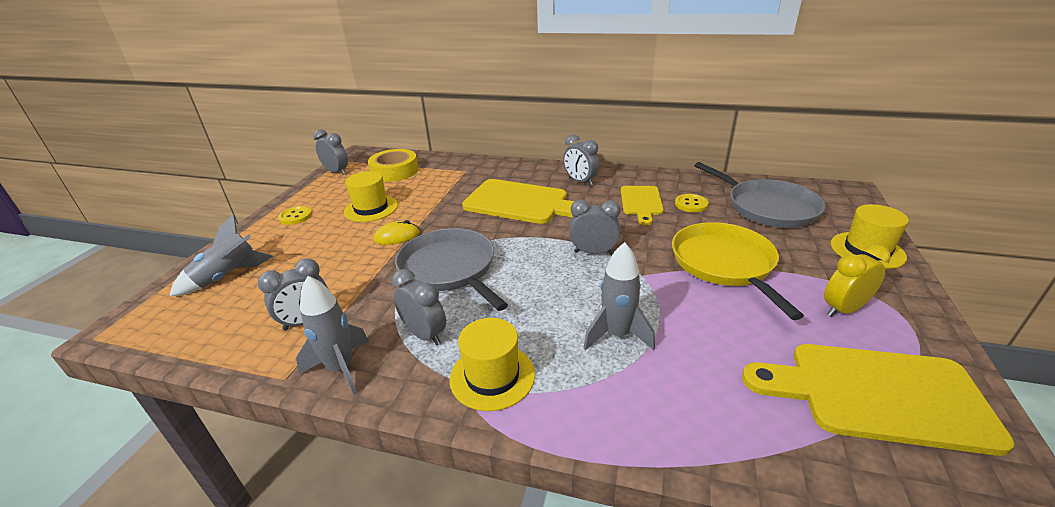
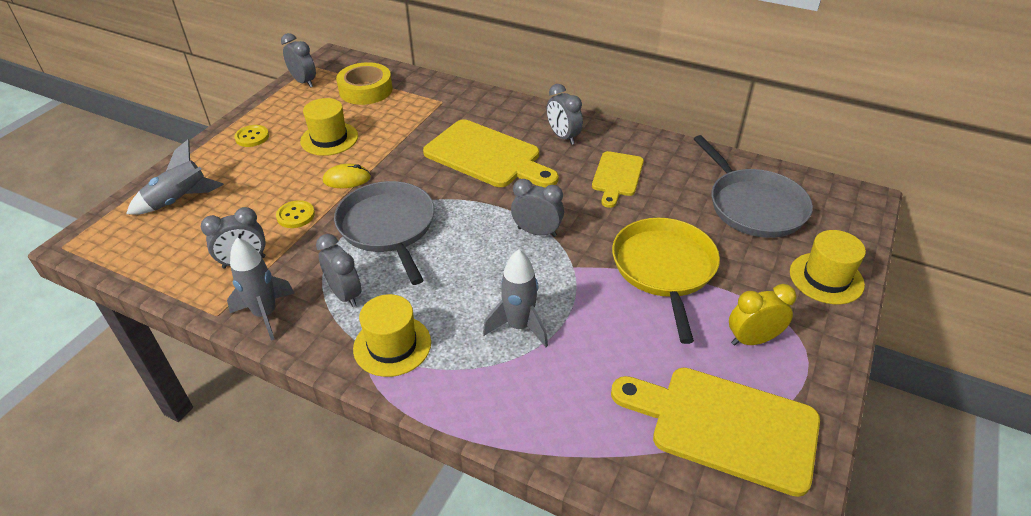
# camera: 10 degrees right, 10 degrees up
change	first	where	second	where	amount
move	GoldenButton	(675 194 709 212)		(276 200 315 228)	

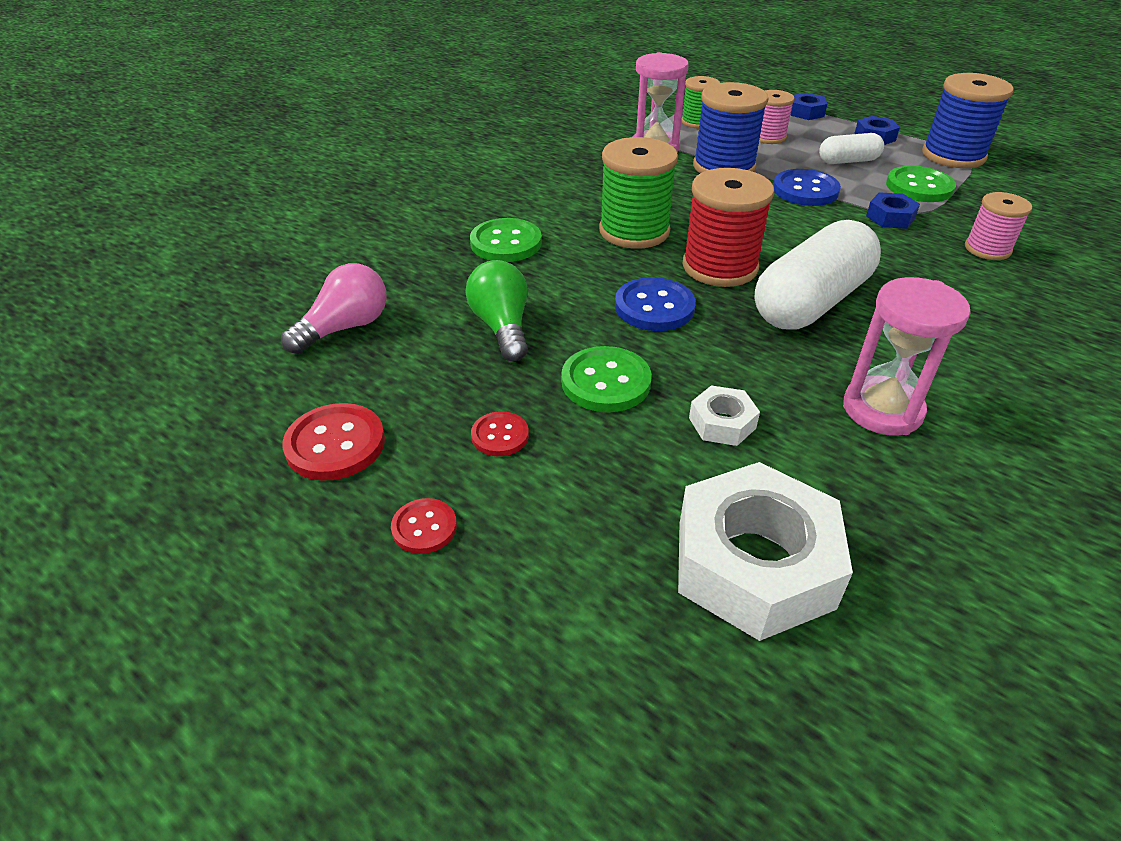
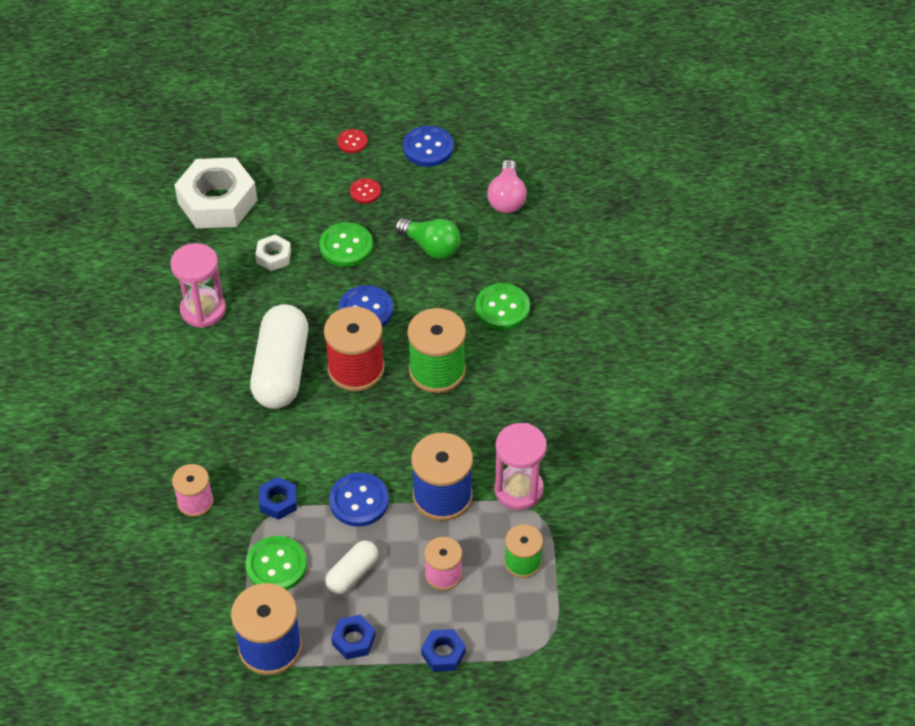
# camera: 140 degrees right, 10 degrees up
change	first	where	second	where	amount
recolor	CrimsonButton	(282 403 385 481)	BlueButton	(403 126 454 167)	

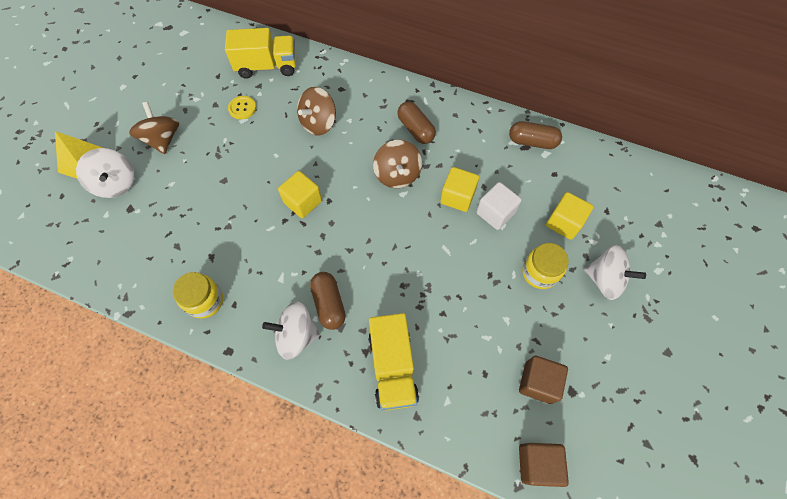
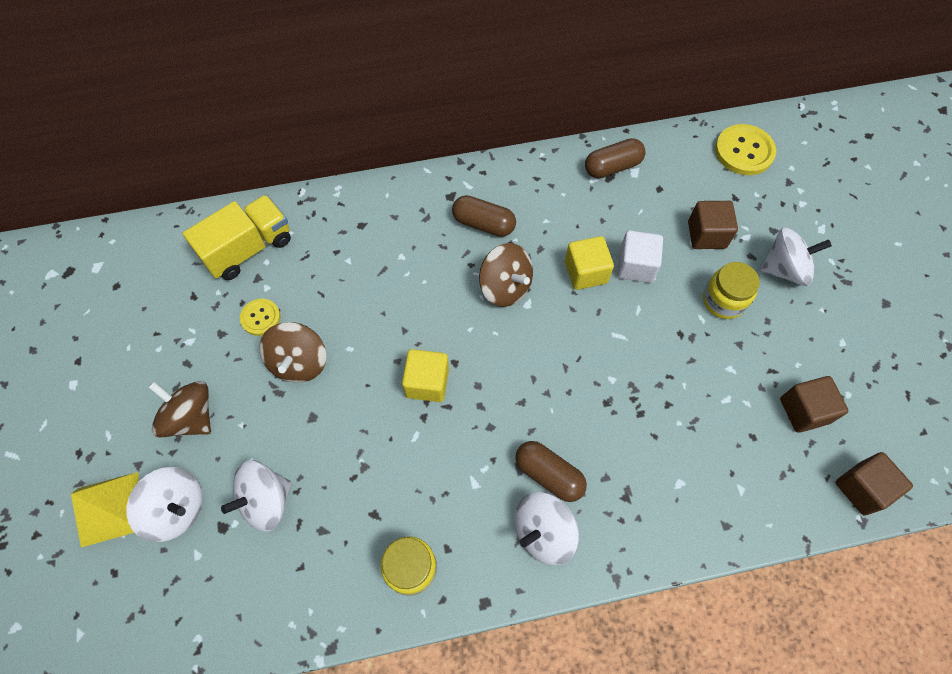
# camera: 35 degrees left, 0 degrees up
change	first	where	second	where	amount
move	BrownToyTop	(297 87 336 136)		(259 322 326 383)	
recolor	GoldenCube	(546 192 593 240)	BrownCube	(688 201 738 249)	
delete	GoldenLorry	(368 313 419 411)			
insert			GoldenButton	(715 124 776 175)	
insert			PureWhiteToyTop	(221 460 292 532)	

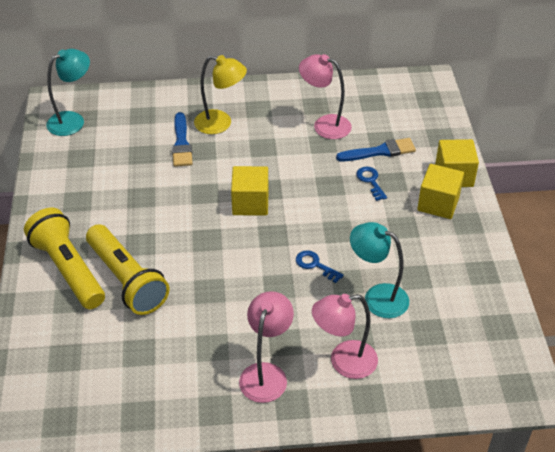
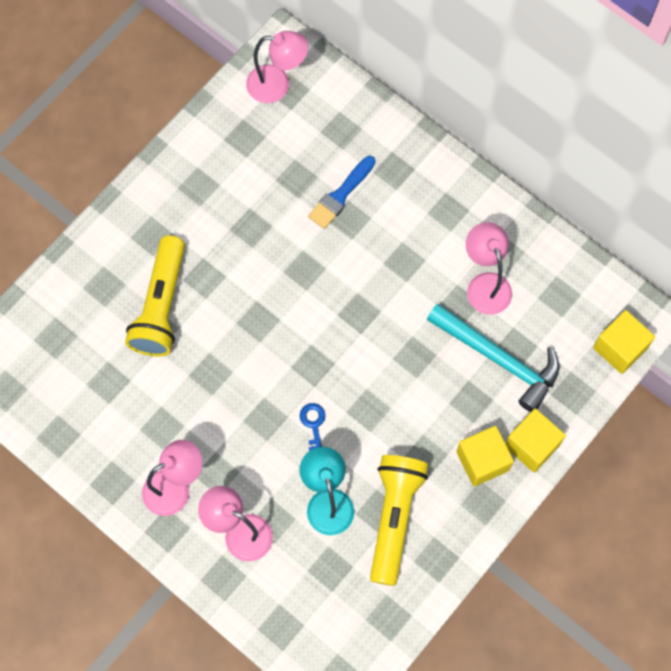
# camera: 45 degrees right, 25 degrees up
change	first	where	second	where	amount
recolor	AquaReadingLamp	(46 49 90 136)	RosyReadingLamp	(246 31 308 103)	
delete	GoldenReadingLamp	(194 55 247 134)			
replace	BluePaintBrush	(336 138 416 161)	AquaCarpenter'sHammer	(427 303 559 412)	
move	GoldenCube	(231 166 268 216)		(593 310 655 374)	
delete	BlueDoorKey	(356 167 387 201)			
move	GoldenFlashlight	(24 208 105 309)		(370 455 428 586)	

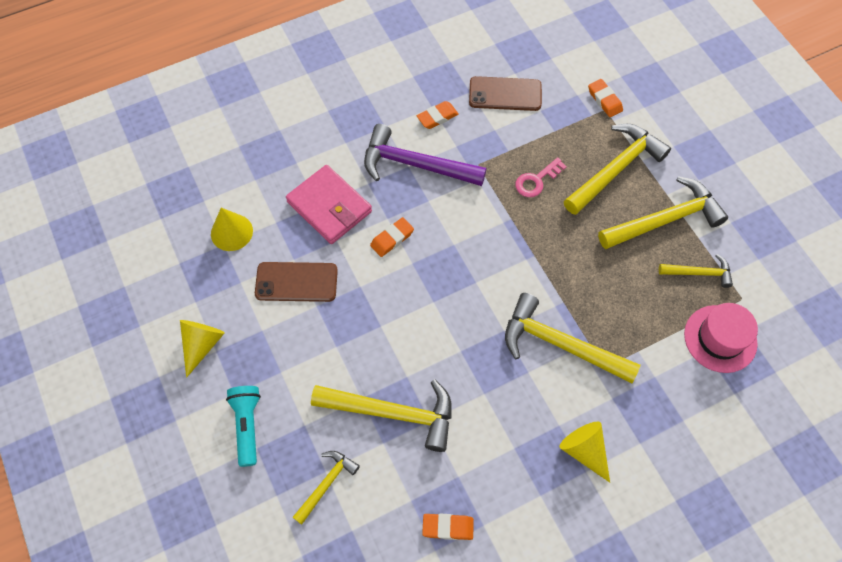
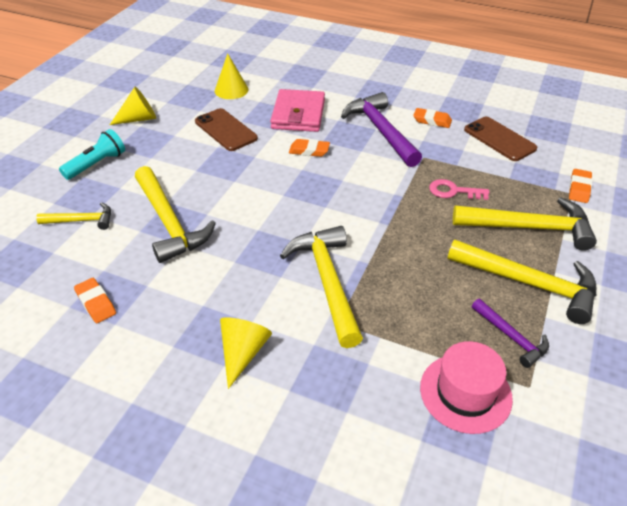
# camera: 50 degrees right, 20 degrees down
change	first	where	second	where	amount
recolor	GoldenCarpenter'sHammer	(659 254 733 288)	VioletCarpenter'sHammer	(472 299 549 368)	

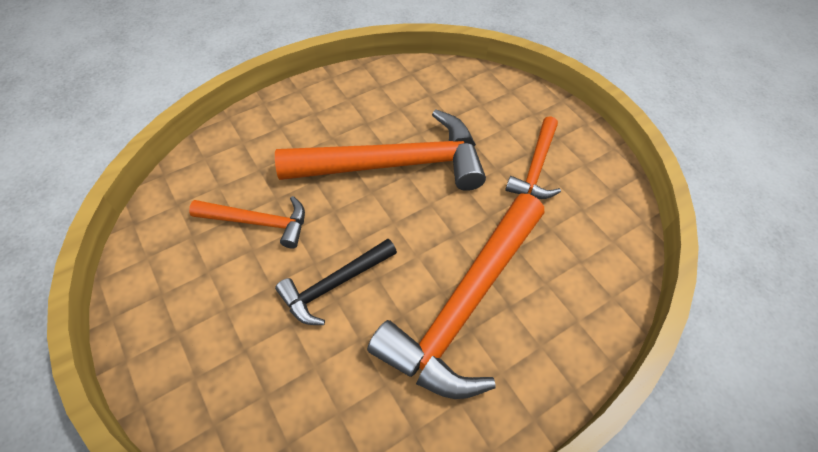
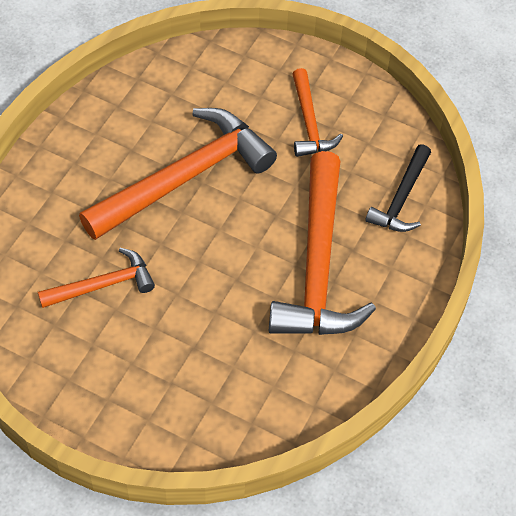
# camera: 30 degrees left, 0 degrees up
change	first	where	second	where	amount
move	EbonyCarpenter'sHammer	(275 239 397 325)		(365 144 431 232)	

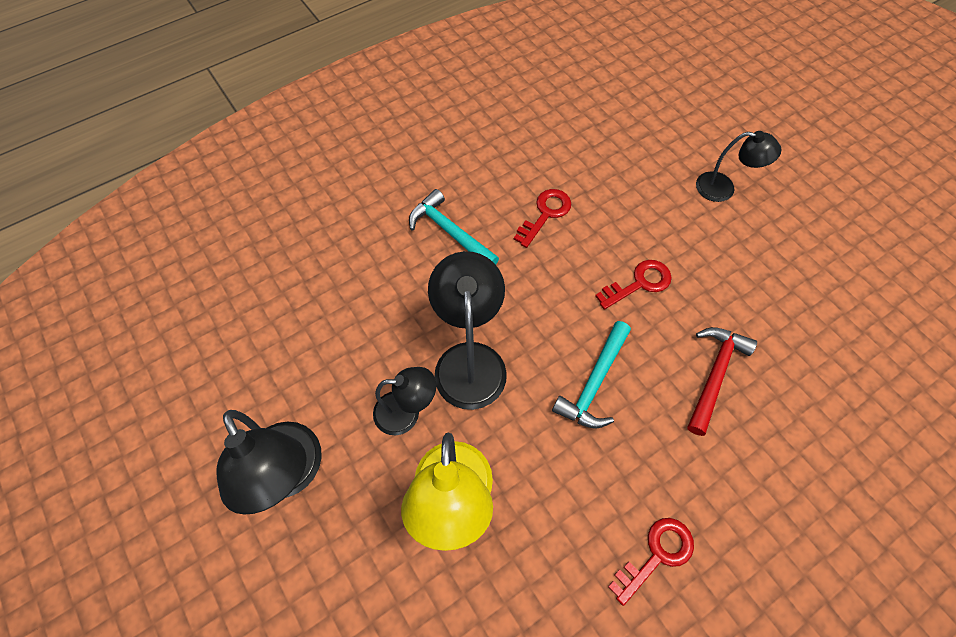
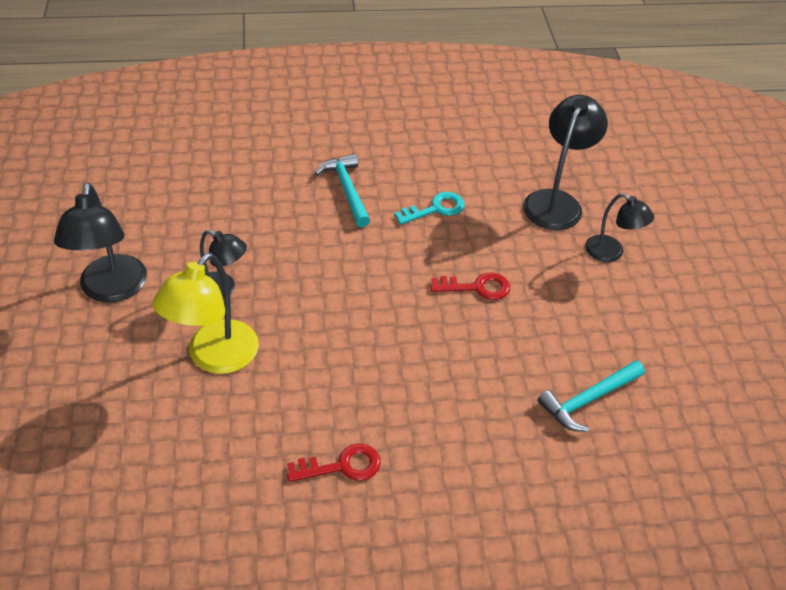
# camera: 25 degrees right, 15 degrees down
change	first	where	second	where	amount
recolor	CrimsonDoorKey	(514 189 571 248)	AquaDoorKey	(394 192 465 225)	
move	EbonyReadingLamp	(428 251 507 410)		(523 95 608 230)	
move	AquaCarpenter'sHammer	(552 321 631 429)		(537 360 645 432)	
delete	CrimsonCarpenter'sHammer	(687 327 757 436)			

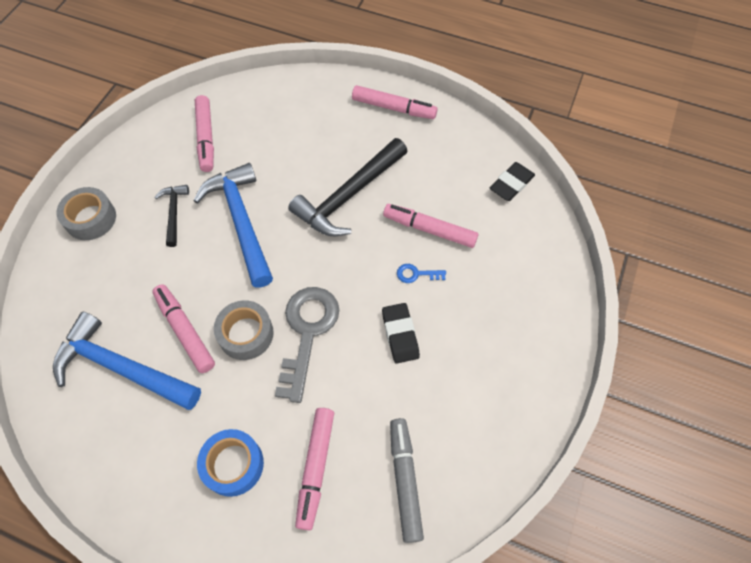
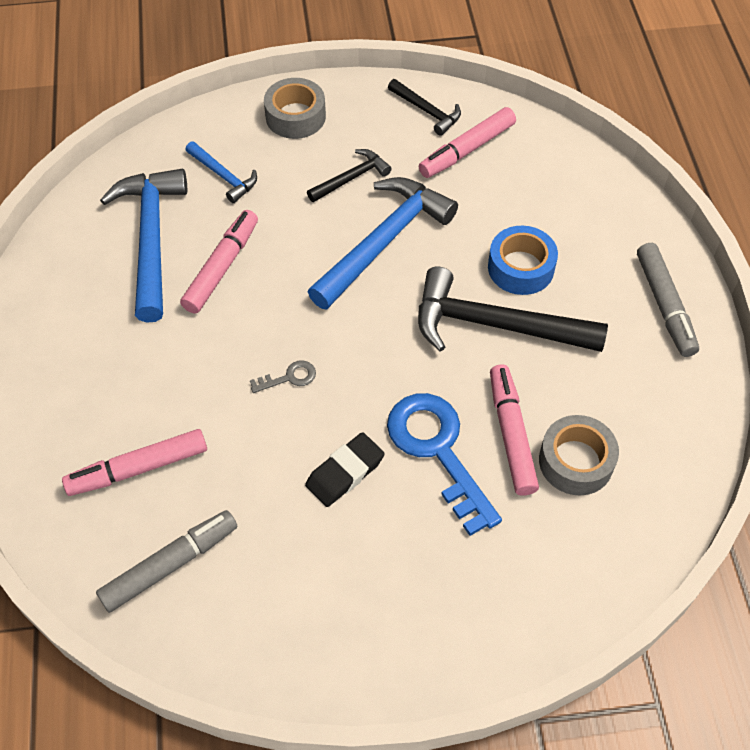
# camera: 60 degrees right, 5 degrees down
change	first	where	second	where	amount
recolor	RosyMarkerPen	(352 85 438 119)	GrayMarkerPen	(637 243 699 357)	
delete	EbonyEraser	(490 162 535 201)			
resize	BlueDoorKey	(397 264 446 283)		(387 393 502 536)	x2.35
resize	GrayDoorKey	(275 287 339 403)		(250 360 316 393)	x0.42
move	GrayTape	(214 300 274 360)		(539 415 619 495)	
move	BlueTape	(197 429 264 497)		(488 226 558 295)	
insert			EbonyCarpenter'sHammer	(388 79 461 136)	
insert			BlueCarpenter'sHammer	(186 141 257 203)	

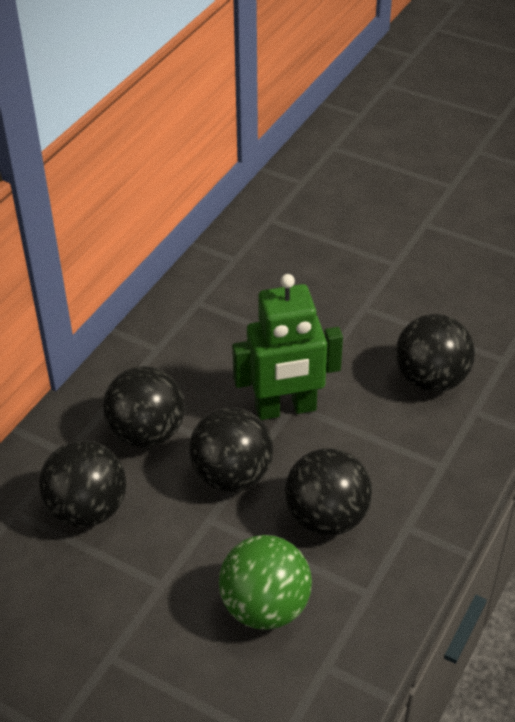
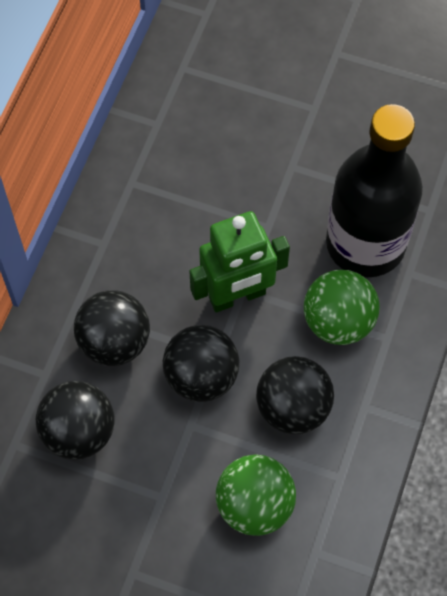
# camera: 10 degrees left, 20 degrees up
change	first	where	second	where	amount
replace	EbonyBall	(395 314 475 392)	EbonyFlask	(326 104 423 277)	
insert			LeafGreenBall	(304 270 380 345)	

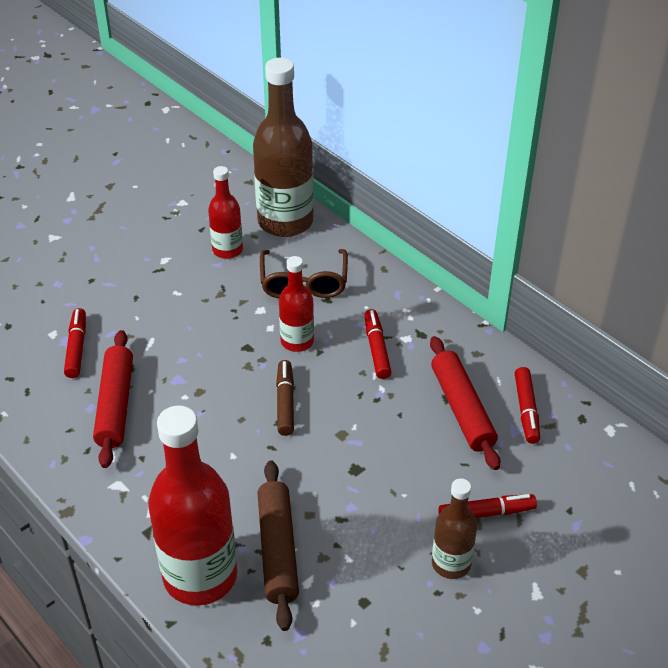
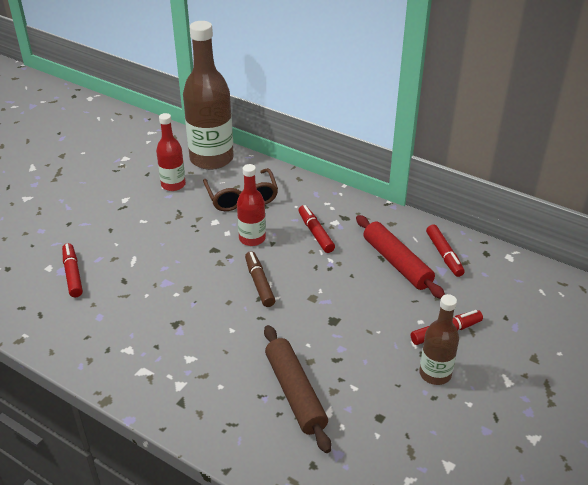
# camera: 15 degrees left, 5 degrees down
change	first	where	second	where	amount
delete	CrimsonPastryRoller	(93 330 133 468)			
delete	CrimsonFlask	(148 405 237 606)			

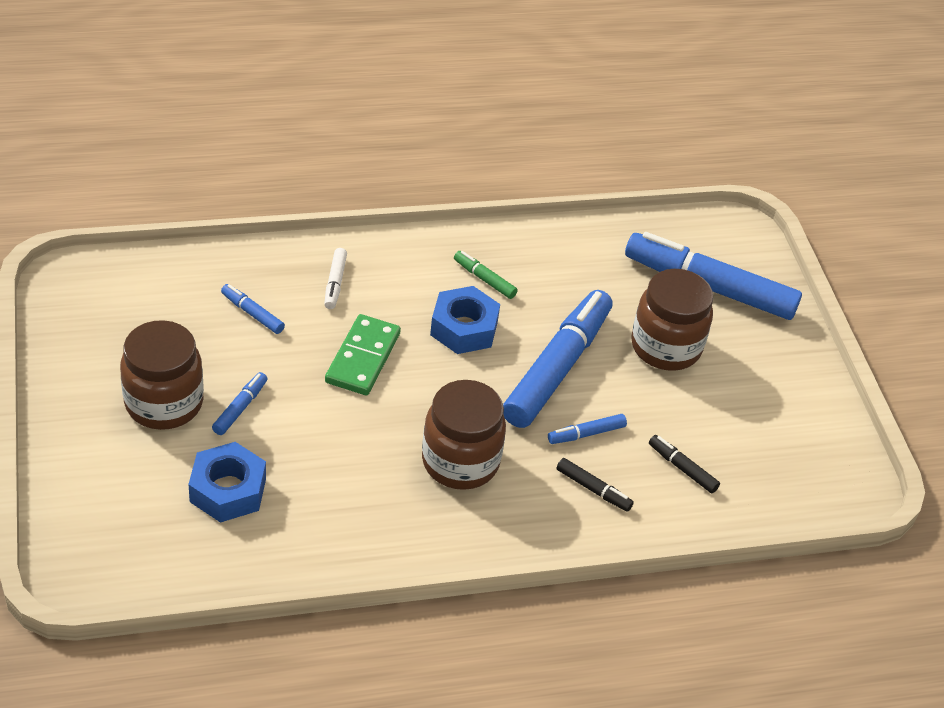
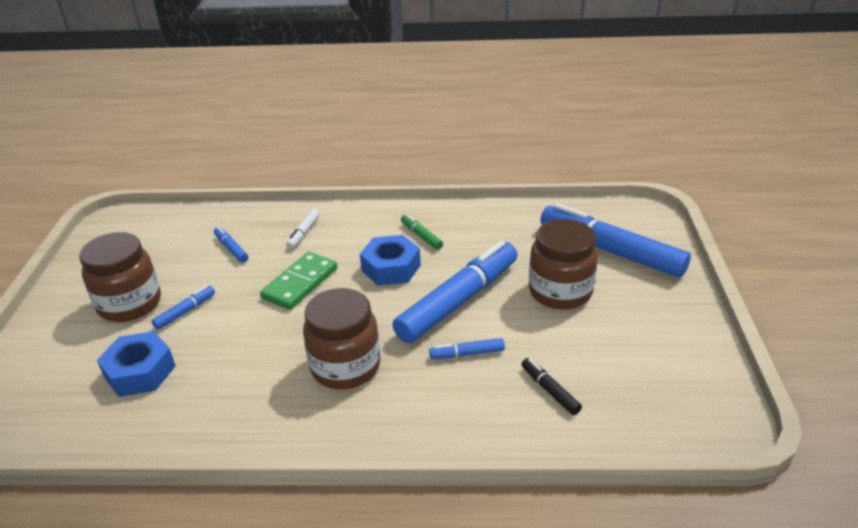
# camera: 20 degrees right, 10 degrees down
change	first	where	second	where	amount
delete	EbonyMarkerPen	(557 458 634 512)			

